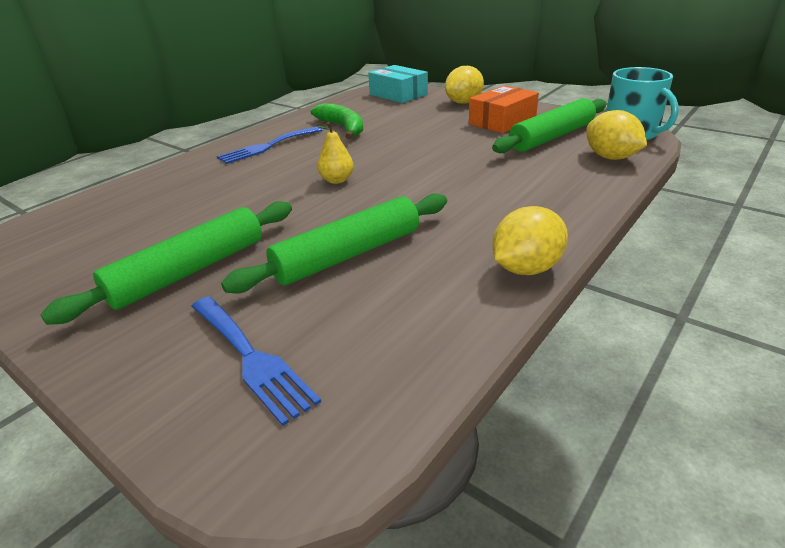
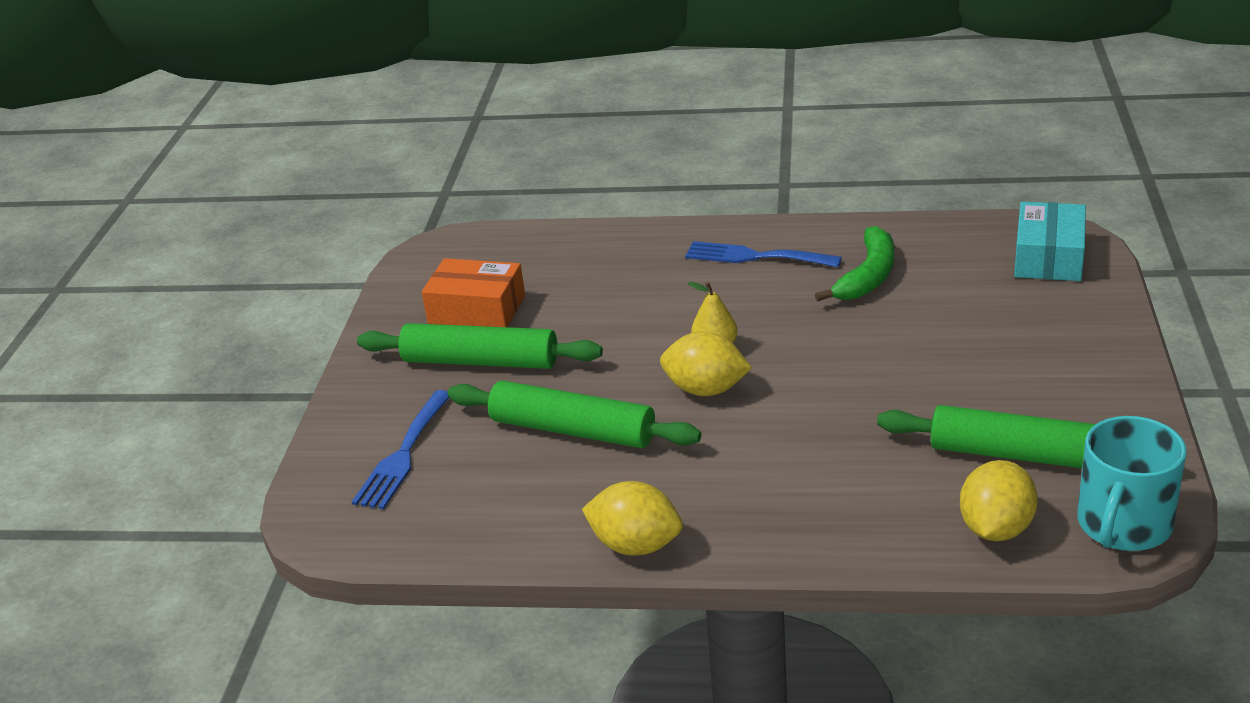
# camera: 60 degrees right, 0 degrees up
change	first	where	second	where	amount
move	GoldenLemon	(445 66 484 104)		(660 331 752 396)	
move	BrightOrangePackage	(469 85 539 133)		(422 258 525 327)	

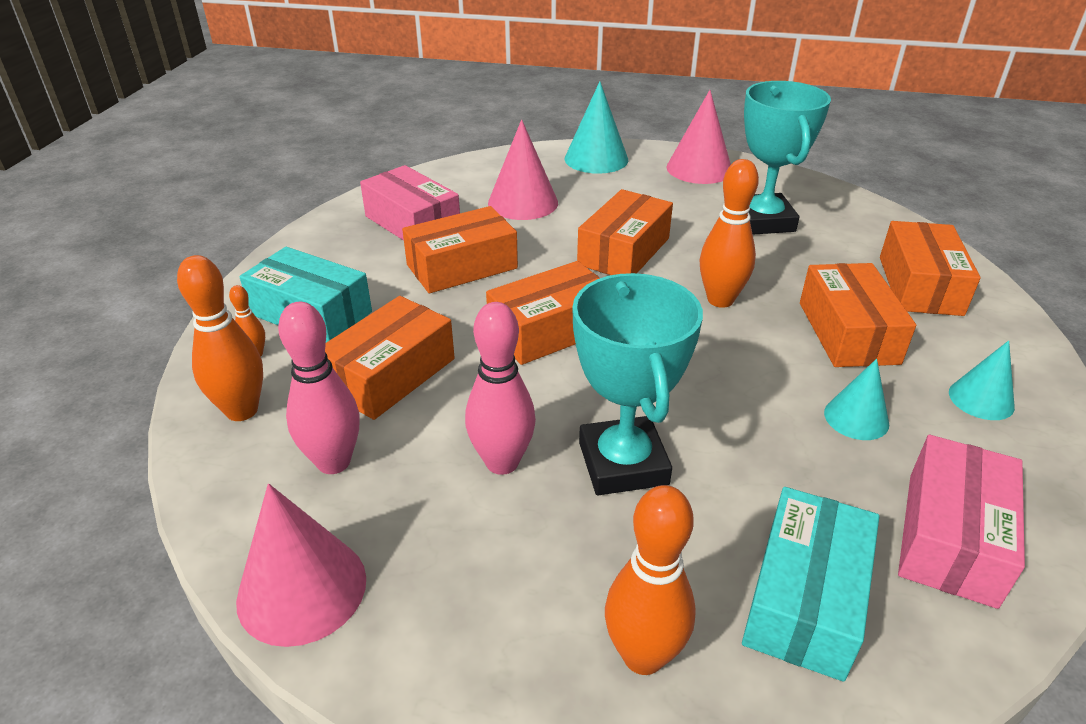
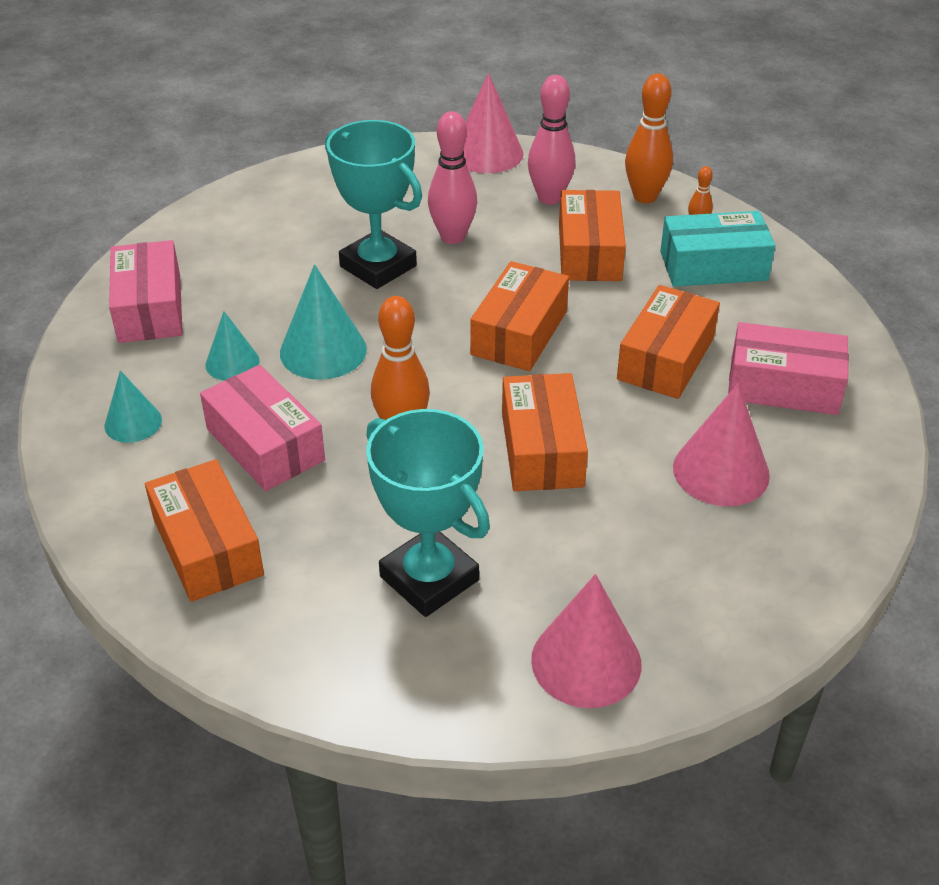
# camera: 145 degrees right, 5 degrees up
change	first	where	second	where	amount
move	AquaConeShape	(565 81 628 174)		(280 264 367 380)	
recolor	BrightOrangePackage	(800 263 916 367)	RosyPackage	(200 365 325 491)	
delete	BrightOrangeSkittle	(605 485 696 675)			
delete	AquaPackage	(742 487 879 682)			

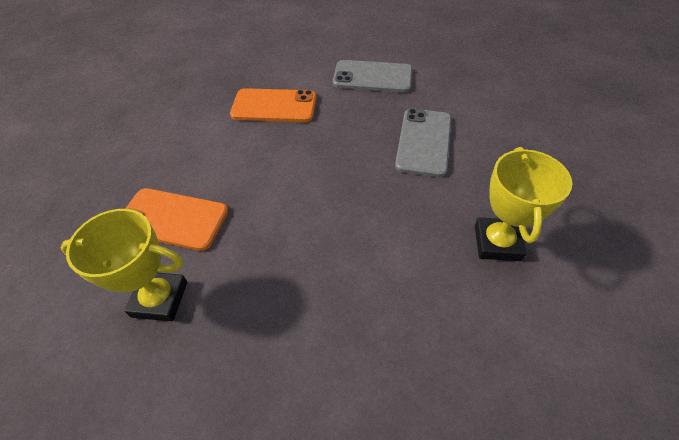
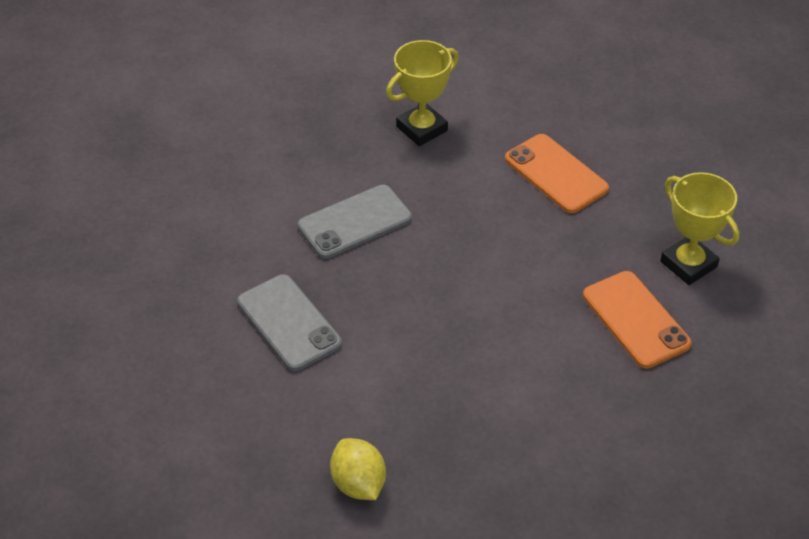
# camera: 135 degrees left, 5 degrees down
change	first	where	second	where	amount
move	BrightOrangeMobilePhone	(230 88 316 122)		(505 134 609 213)	
insert			GoldenLemon	(330 438 386 500)	

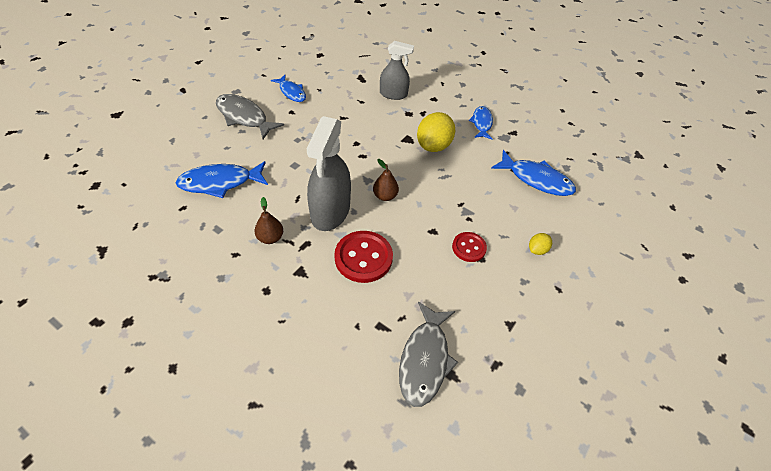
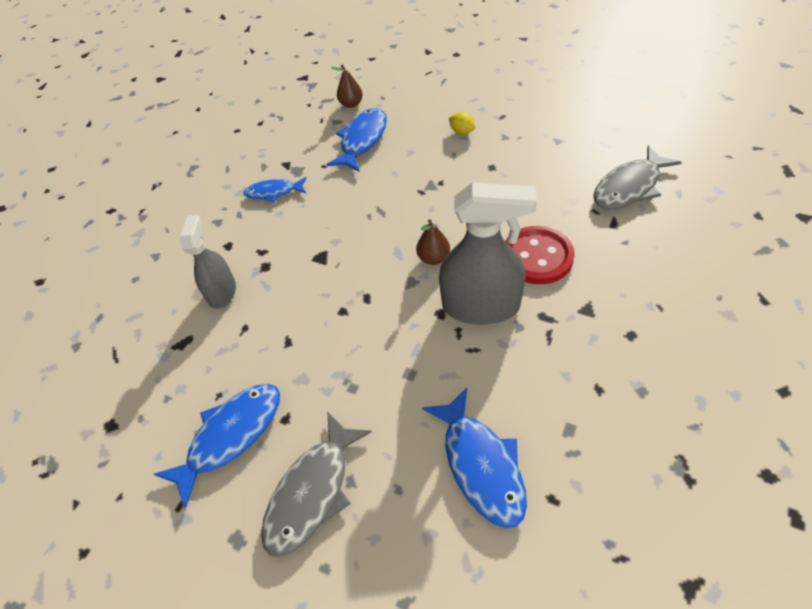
# camera: 90 degrees left, 0 degrees up
change	first	where	second	where	amount
resize	BlueFishFigure	(271 75 306 102)		(154 384 280 509)	x1.58
delete	GoldenLemon	(417 112 455 152)			
move	BrownPear	(254 197 283 244)		(332 64 363 108)	
delete	CrimsonButton	(452 232 487 262)			
rotate	GrayFishFigure	(399 302 458 407)		(593 146 682 209)	135 degrees clockwise

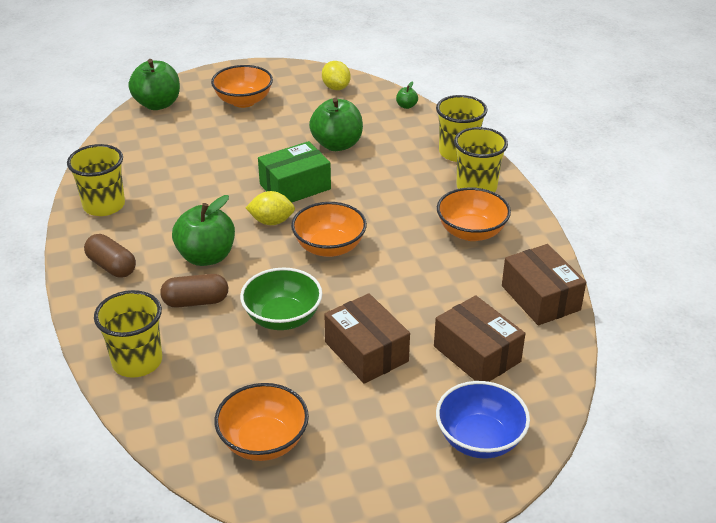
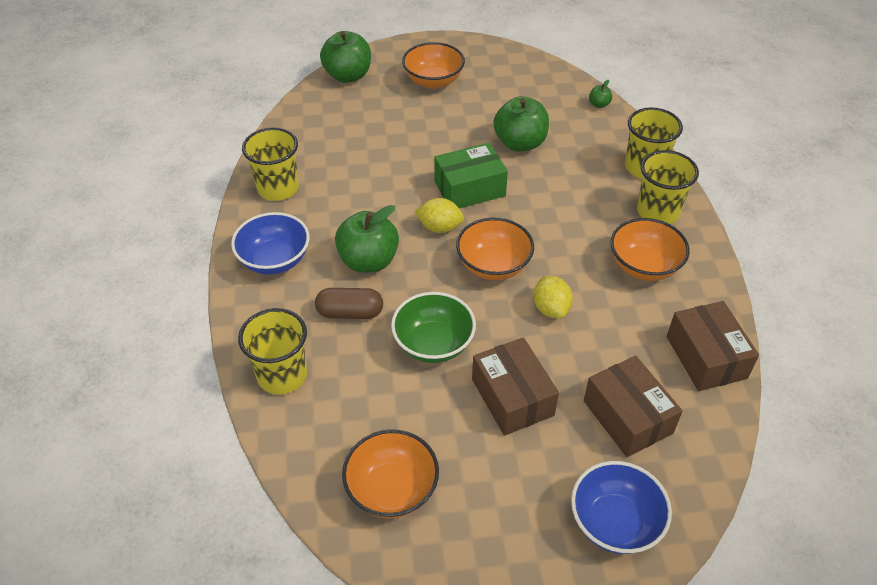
# camera: 10 degrees right, 10 degrees up
change	first	where	second	where	amount
move	GoldenLemon	(322 61 351 90)		(534 276 573 319)	
replace	BrownPillShape	(84 234 136 278)	BlueBowl	(231 212 310 275)	

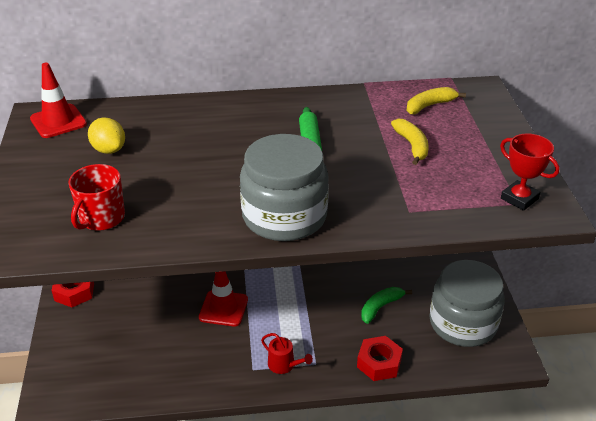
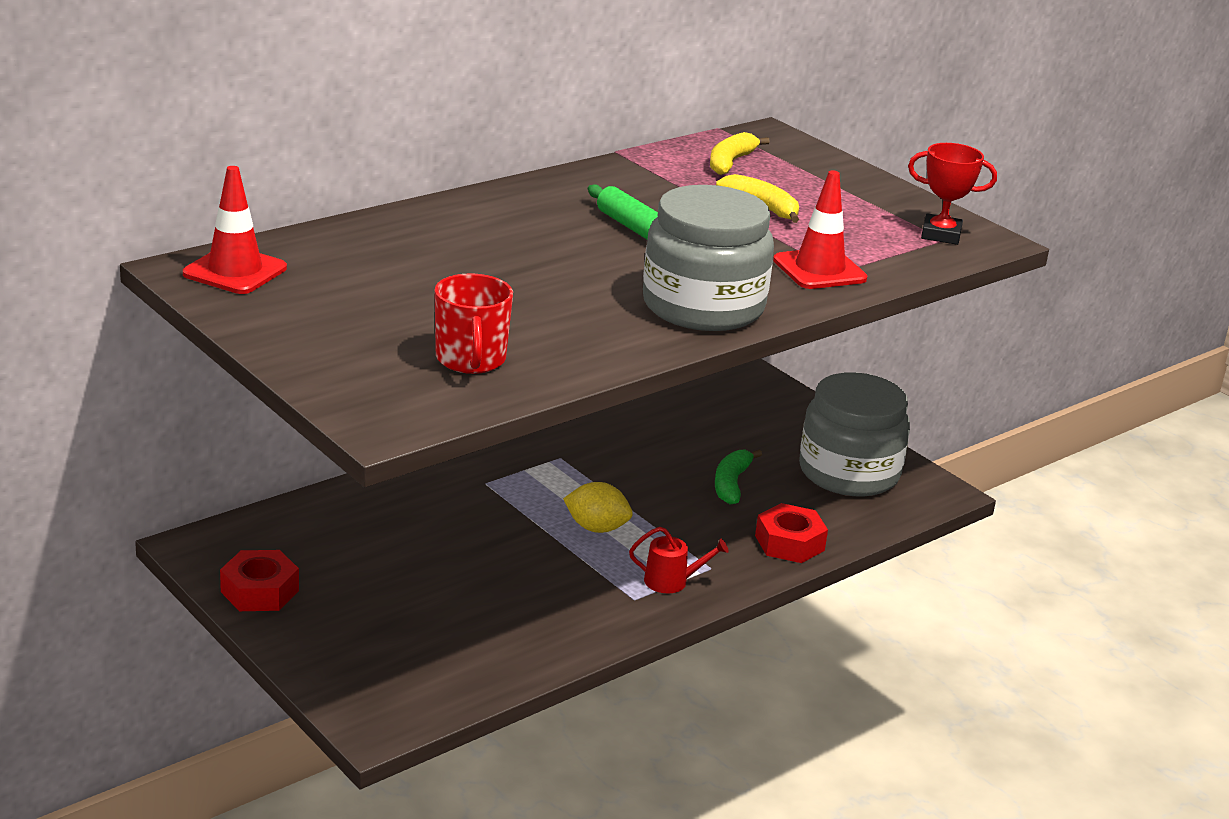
# camera: 35 degrees left, 10 degrees down
change	first	where	second	where	amount
move	GoldenLemon	(88 118 125 154)		(563 482 633 533)	
move	CrimsonSafetyCone	(199 271 248 326)		(773 170 867 289)	

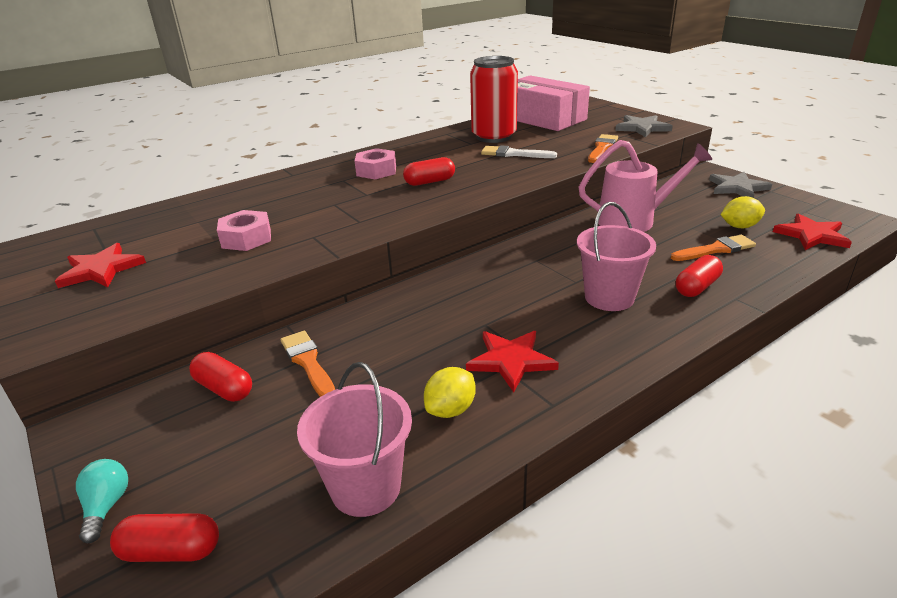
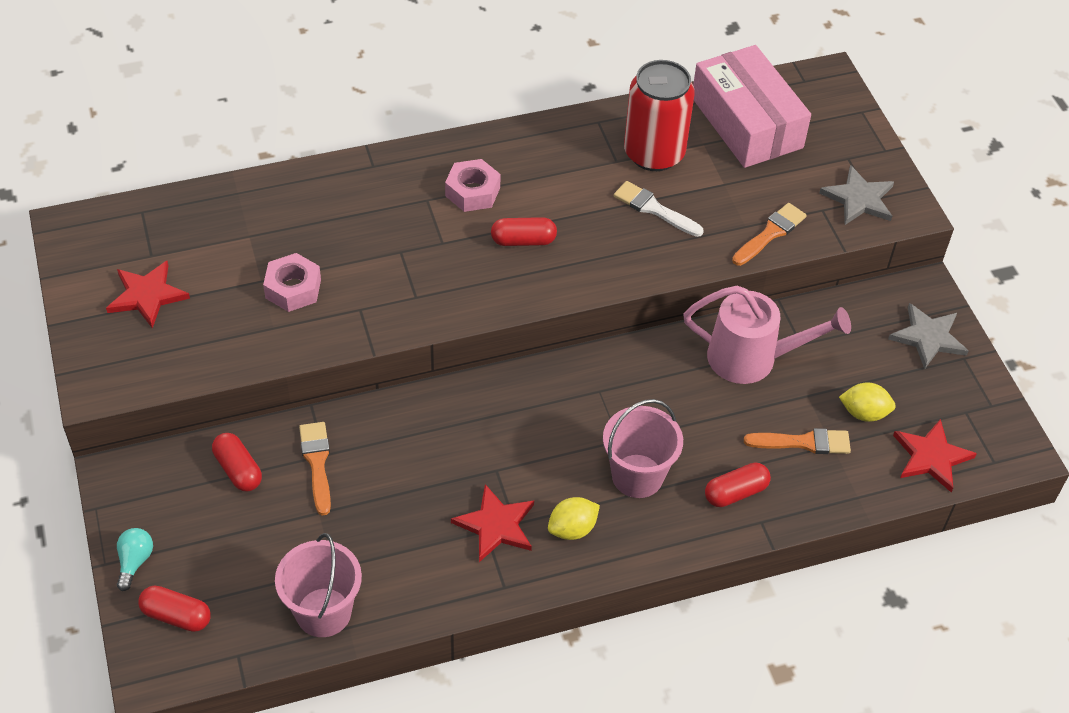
# camera: 15 degrees right, 20 degrees up
change	first	where	second	where	amount
move	GoldenLemon	(424 367 476 418)		(548 497 600 540)	

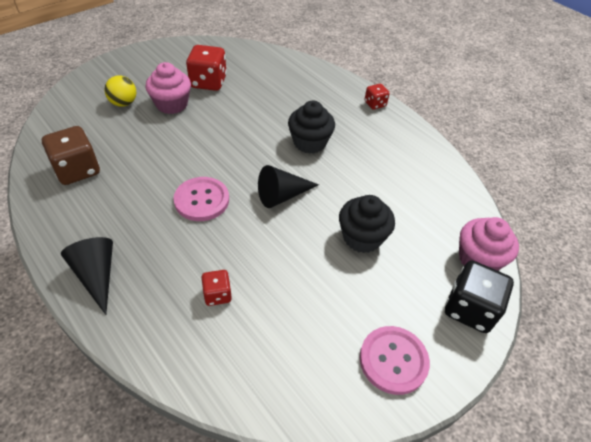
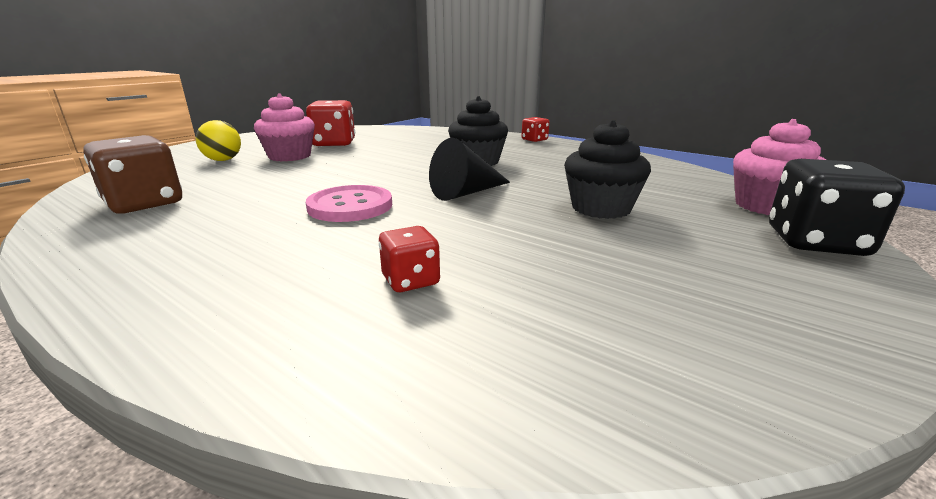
# camera: 10 degrees left, 25 degrees down
change	first	where	second	where	amount
delete	EbonyConeShape	(61 237 113 315)			
delete	RosyButton	(360 326 430 395)			

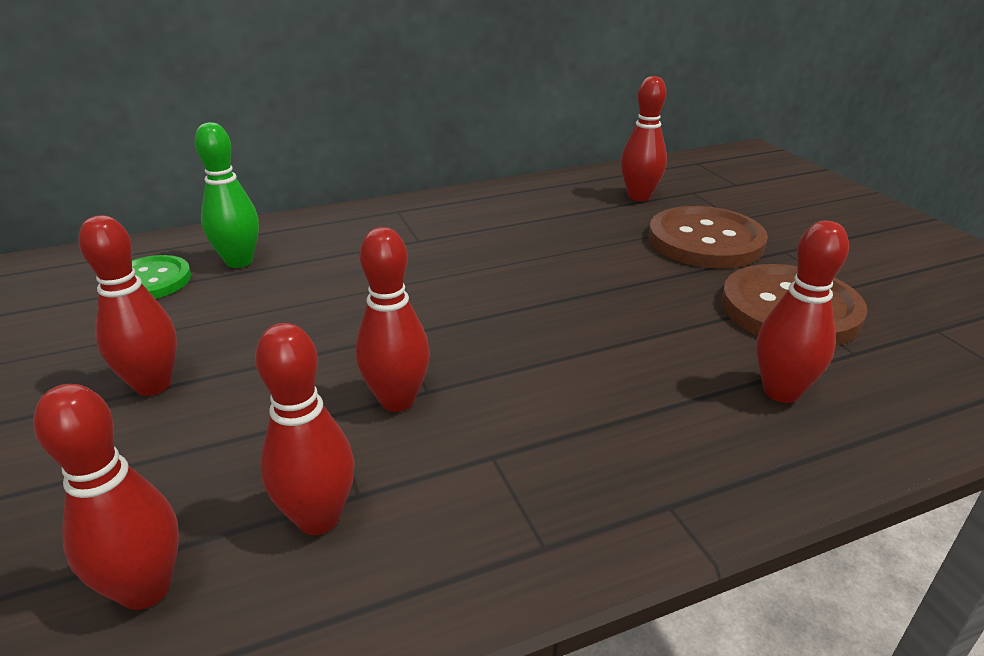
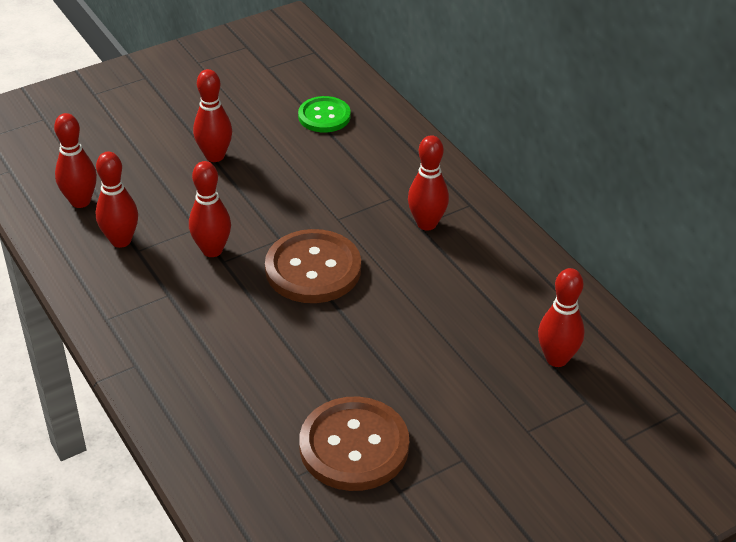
# camera: 80 degrees right, 10 degrees up
change	first	where	second	where	amount
delete	LeafGreenSkittle	(194 122 259 268)			
move	BrownButton	(649 206 768 268)		(265 229 361 303)	
move	CrimsonSkittle	(756 221 849 403)		(408 135 449 231)	

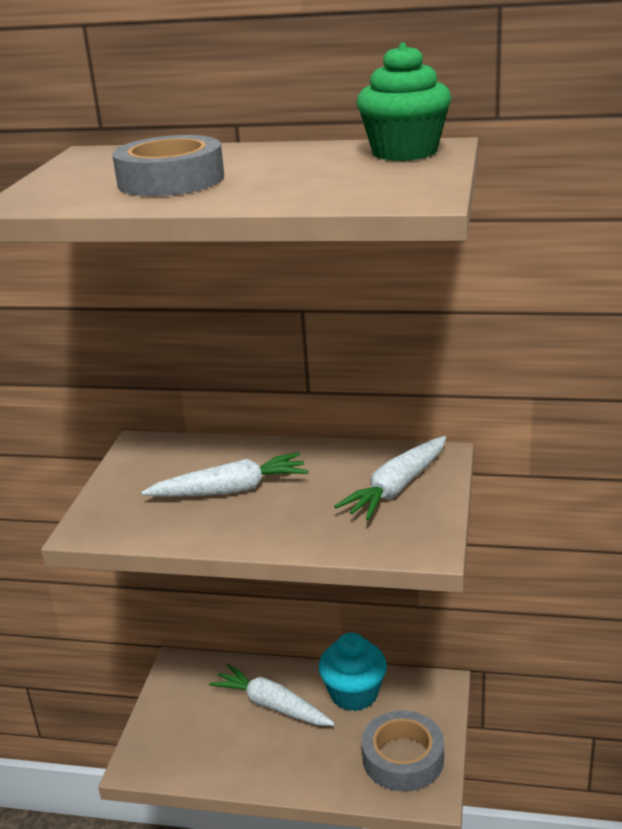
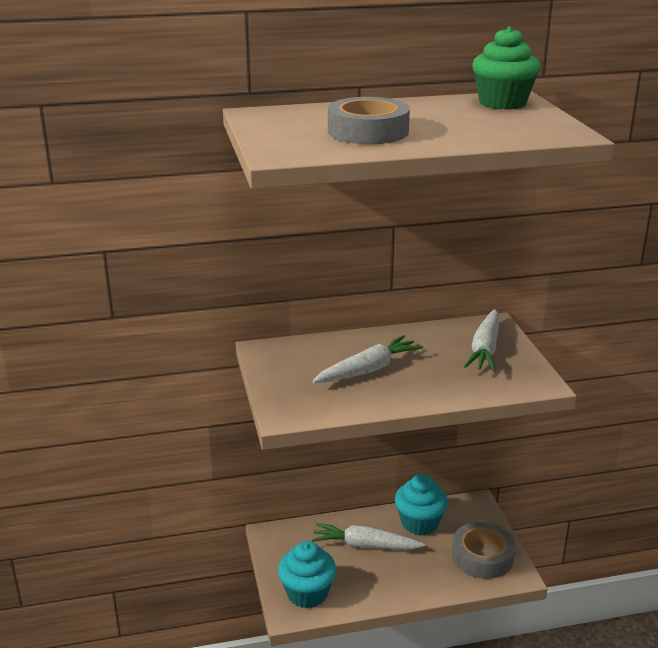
# camera: 25 degrees left, 0 degrees up
change	first	where	second	where	amount
insert			AquaCupcake	(278 541 336 608)	

